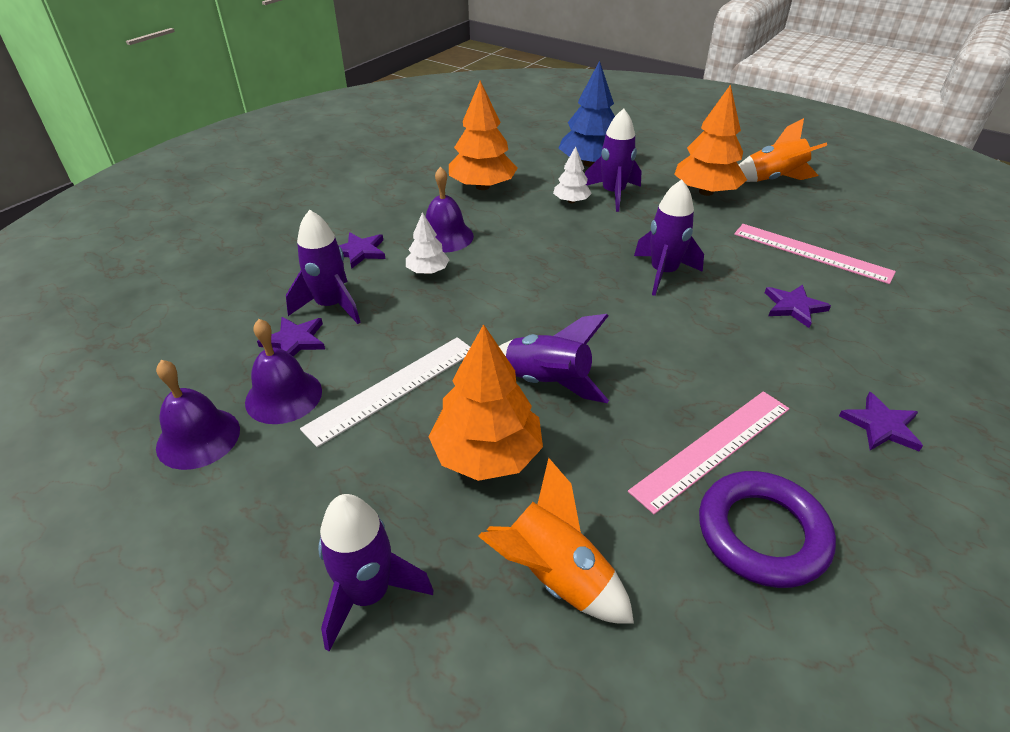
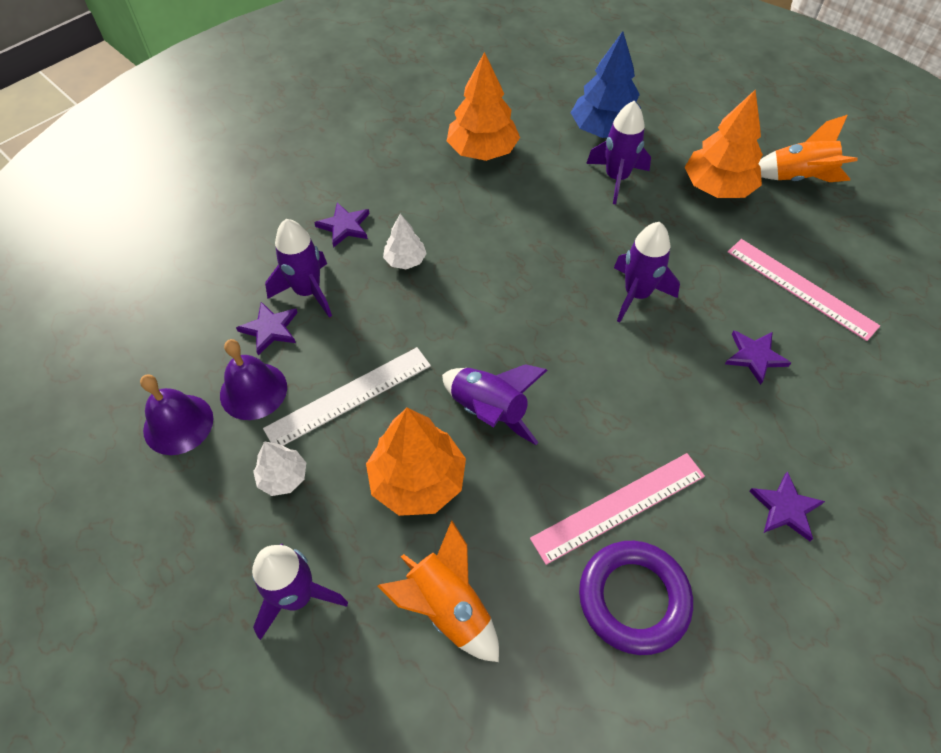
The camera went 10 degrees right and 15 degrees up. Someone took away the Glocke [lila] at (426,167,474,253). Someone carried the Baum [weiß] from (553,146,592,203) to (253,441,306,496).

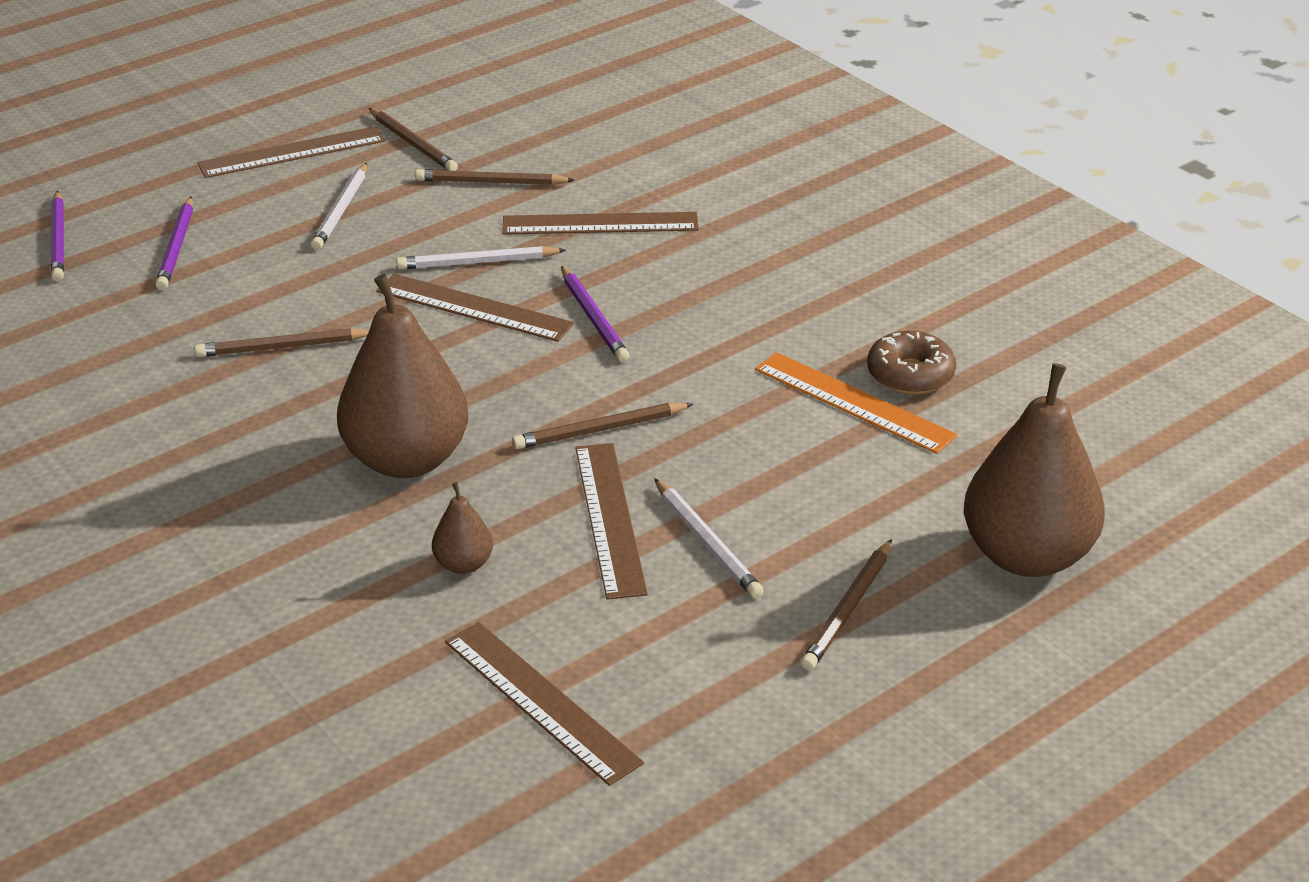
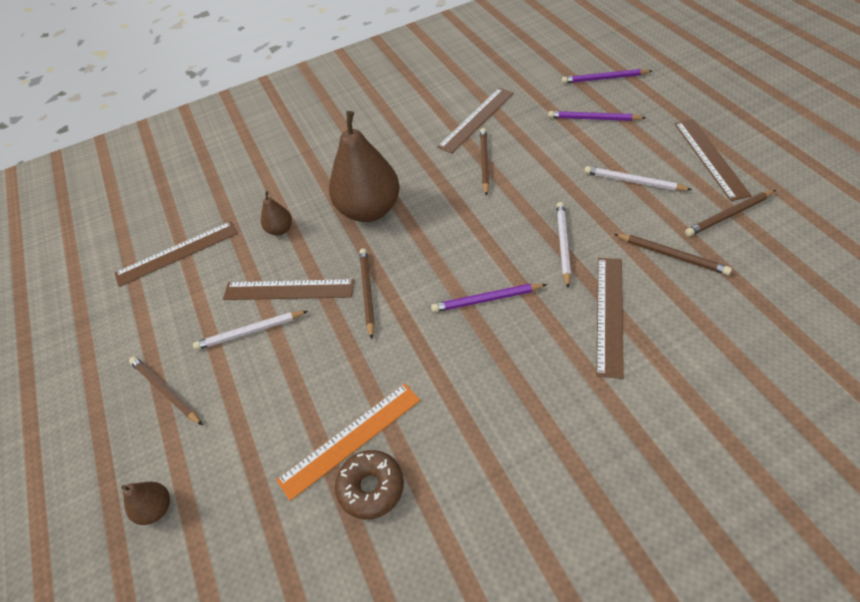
The camera went 110 degrees right and 15 degrees up. Someone carried the Lineal [braun] from (376,274,574,342) to (437,88,514,153). Someone rotated the Bleistift [braun] at (415,169,575,185) by 105 degrees clockwise. Someone scaled the Birne [braun] at (964,363,1105,577) by 0.44.

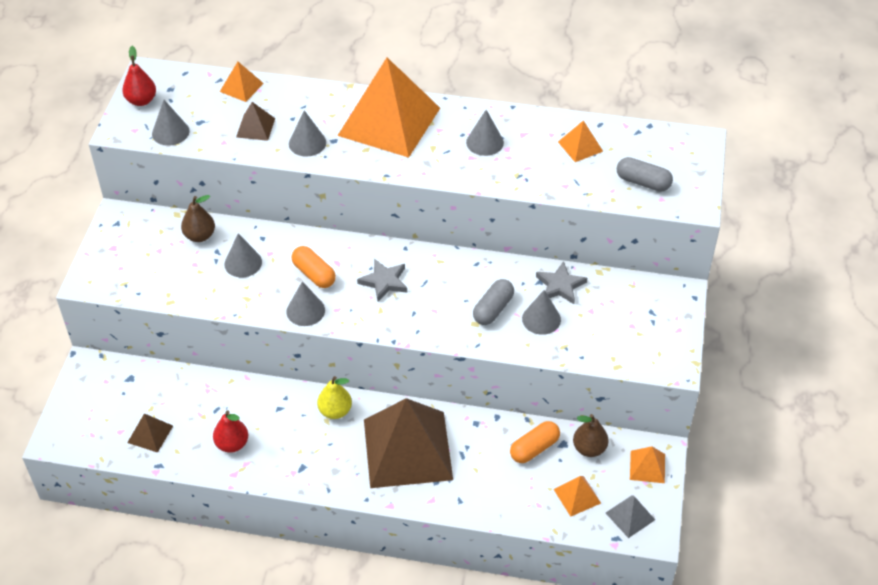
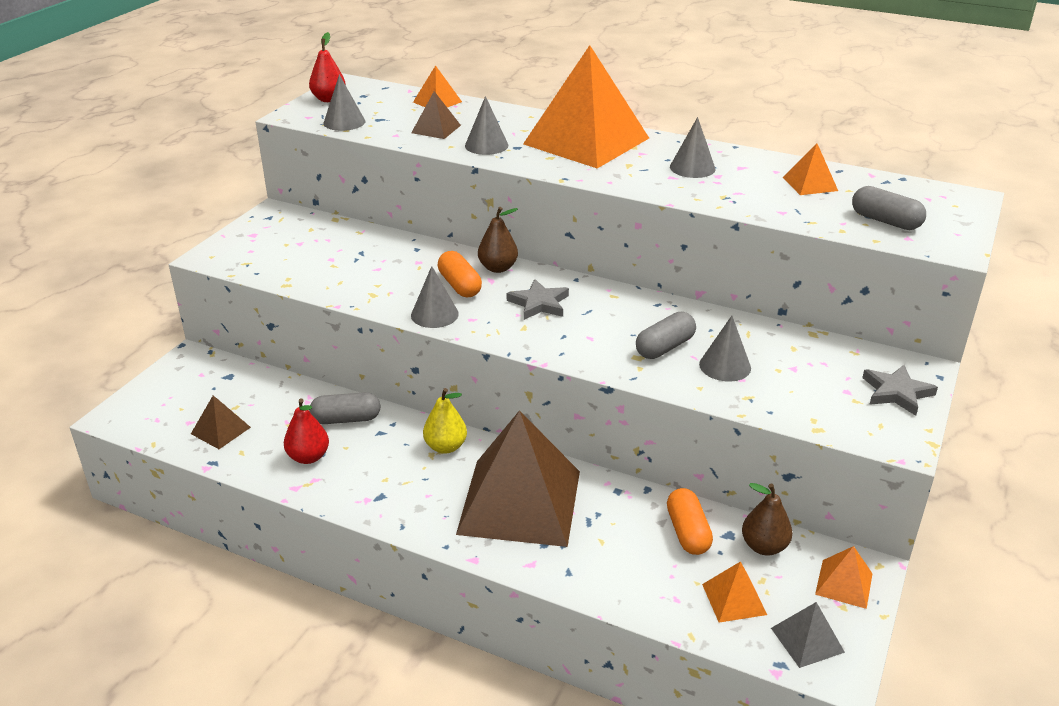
The camera went 15 degrees right and 15 degrees down. Someone took away the Kegel [grau] at (224,233,262,277). Someone put down the Kapsel [grau] at (309,392,381,424). Someone carried the Birne [braun] from (181,195,215,242) to (478,207,518,273). Someone carried the Stern [grau] from (536,261,587,304) to (862,365,938,416). Someone rotated the Kapsel [orange] at (510,421,560,463) by 75 degrees counterclockwise.

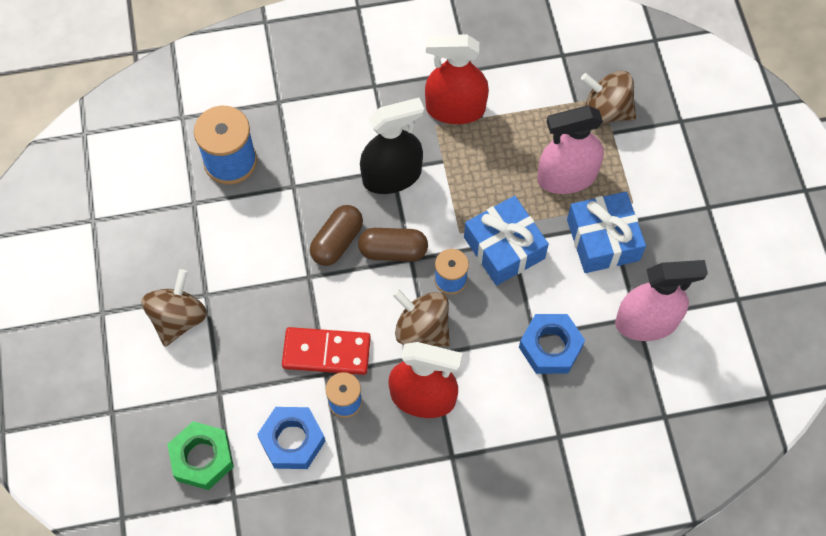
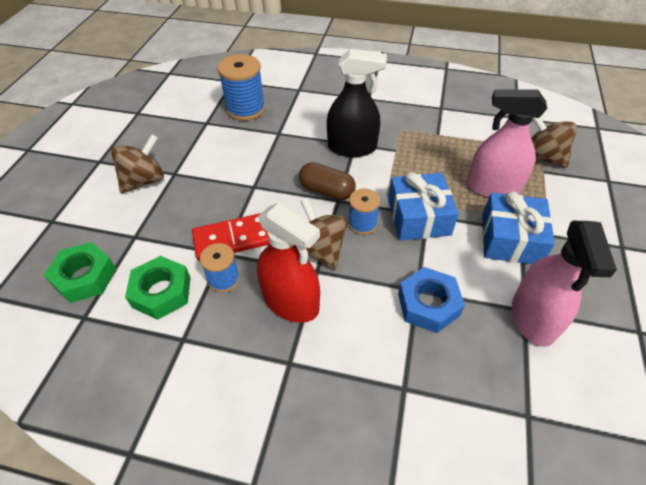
The camera went 25 degrees right and 15 degrees down. Someone took away the Kapsel [braun] at (310,205,363,266). Someone took away the Sprühflasche [rot] at (425,34,489,124). Someone repainted the Sechskantmutter [blau] at (257,407,325,469), which became the Sechskantmutter [grün] at (125,256,191,320). Someone rotated the Dominostein [rot] at (282,327,371,375) by 45 degrees counterclockwise. Someone rotated the Sprühflasche [rosa] at (615,260,708,341) by 75 degrees clockwise.

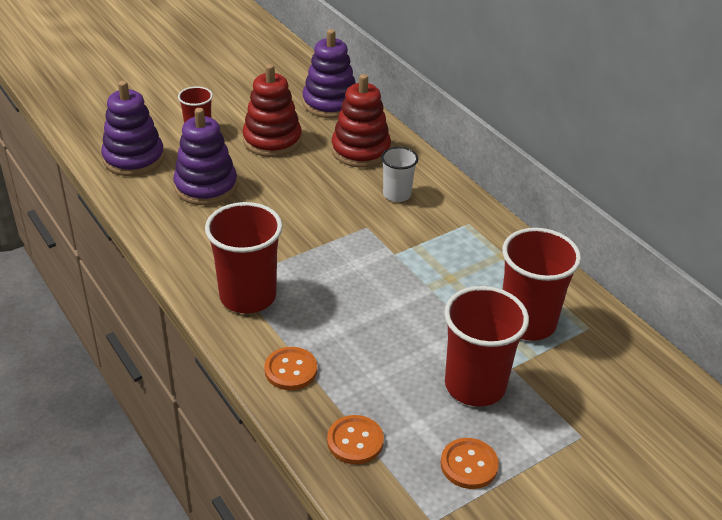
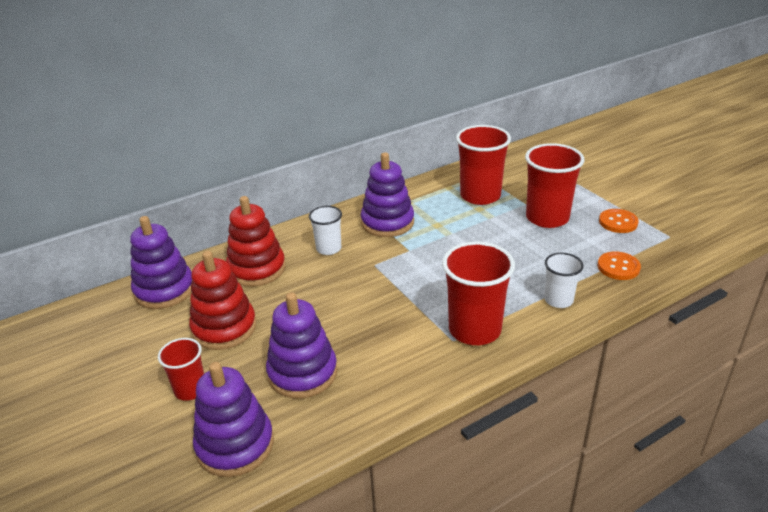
The camera went 85 degrees left and 5 degrees down. Someone put down the Stapelspielzeug [lila] at (361,152,414,237). Someone swapped the Knopf [orange] at (264,347,317,390) for the Becher [weiß] at (544,253,584,308).

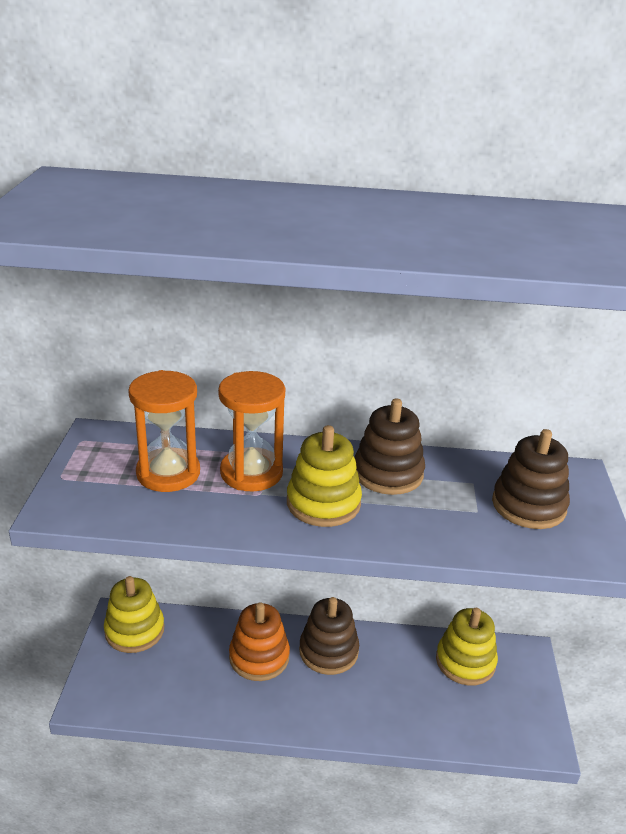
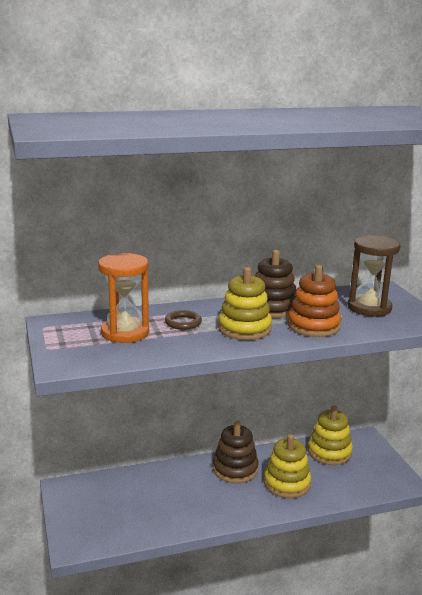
The camera went 20 degrees left and 10 degrees down. Someone carried the Stapelspielzeug [gelb] from (104,576,164,653) to (264,434,311,498). Someone carried the Stapelspielzeug [orange] from (229,602,290,681) to (288,265,341,337). Someone swapped the Sanduhr [orange] at (218,371,285,492) for the Ring [braun] at (165,310,202,330). Someone swapped the Stapelspielzeug [braun] at (492,429,570,529) for the Sanduhr [braun] at (348,235,400,317).

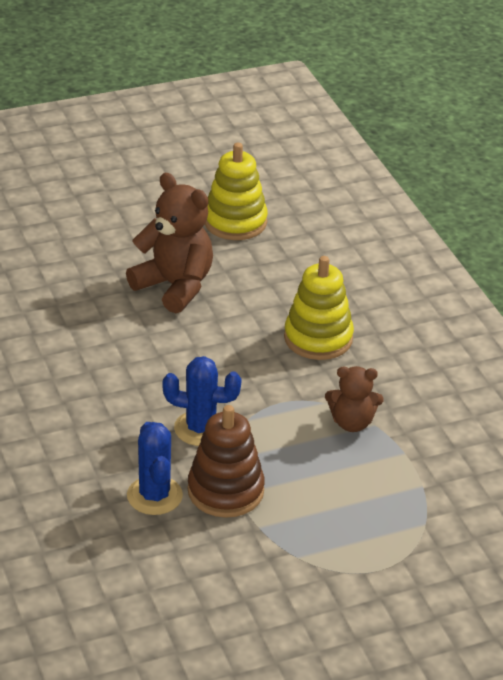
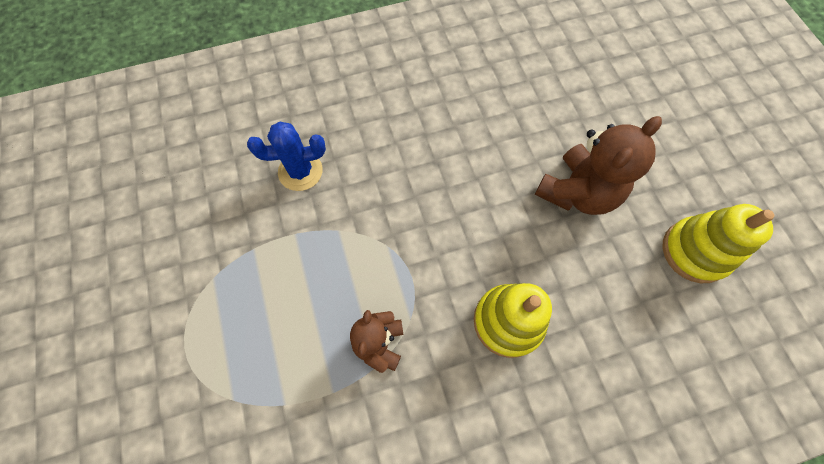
The camera went 95 degrees right and 30 degrees up. Someone took away the Kaktus [blau] at (162,356,242,446). Someone took away the Stapelspielzeug [braun] at (188,405,265,518).

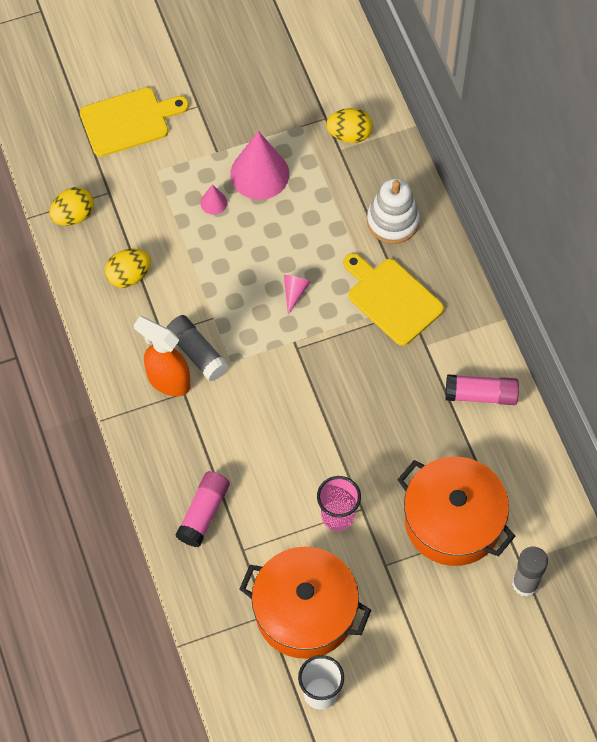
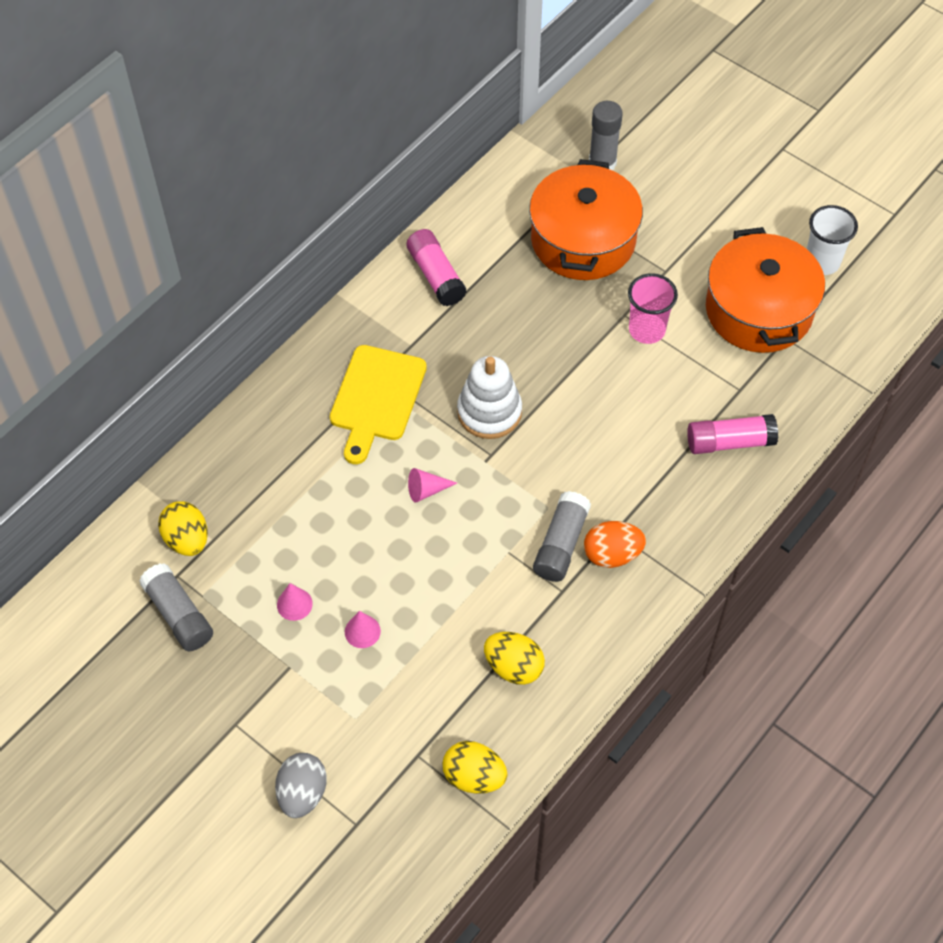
The camera went 120 degrees left and 5 degrees down. Someone put down the Klebestift [grau] at (139,563,213,651). Someone carried the Stapelspielzeug [weiß] from (367,178,420,244) to (457,356,522,439). Someone swapped the Schneidebrett [gelb] at (80,87,189,157) for the Ei [grau] at (275,753,327,818). Someone swapped the Sprühflasche [orange] at (134,316,190,396) for the Ei [orange] at (584,521,646,568). Someone scaled the Kegel [rosa] at (230,131,289,200) by 0.45.

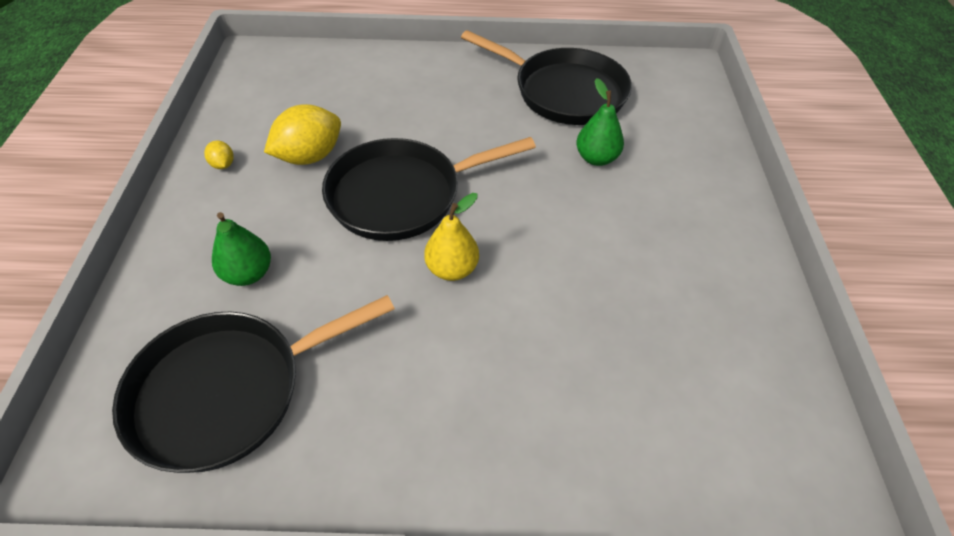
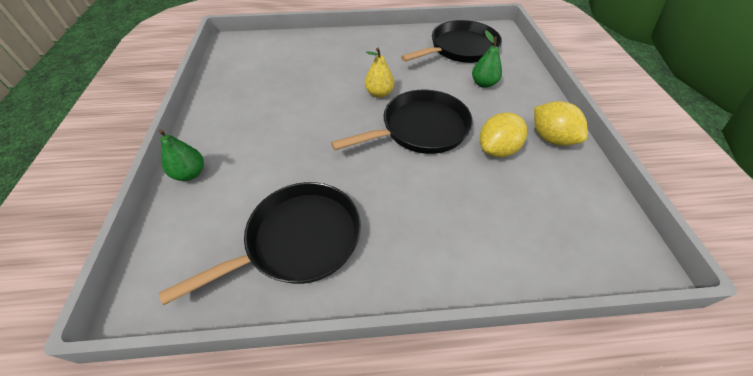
The camera went 175 degrees right and 0 degrees up. Someone carried the Birne [grün] from (576,78,624,166) to (158,129,204,181). Someone rotated the Pfanne [schwarz] at (461,30,632,125) by 120 degrees clockwise. Someone scaled the Zitrone [gelb] at (204,140,234,169) by 2.15.

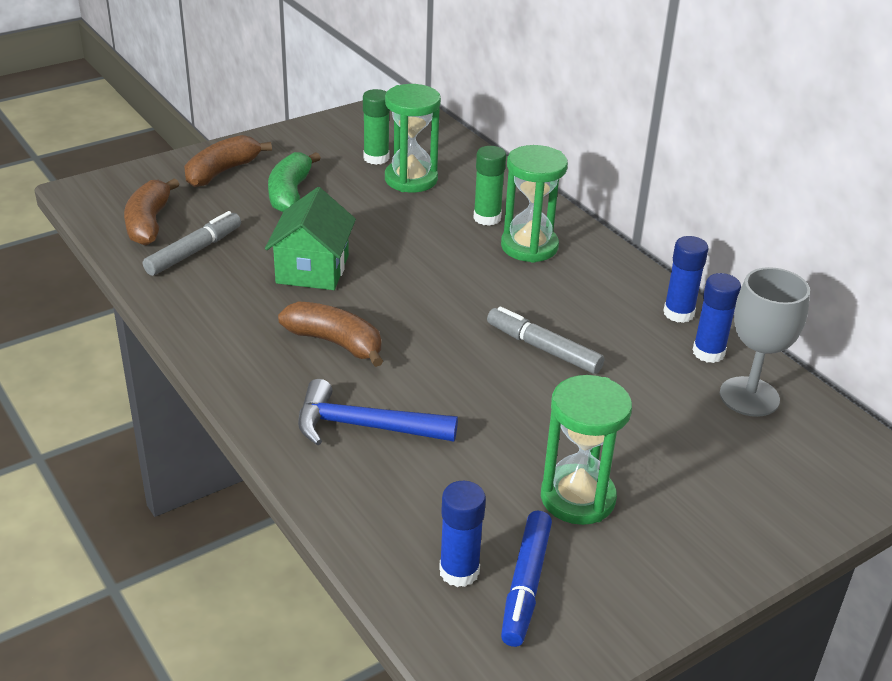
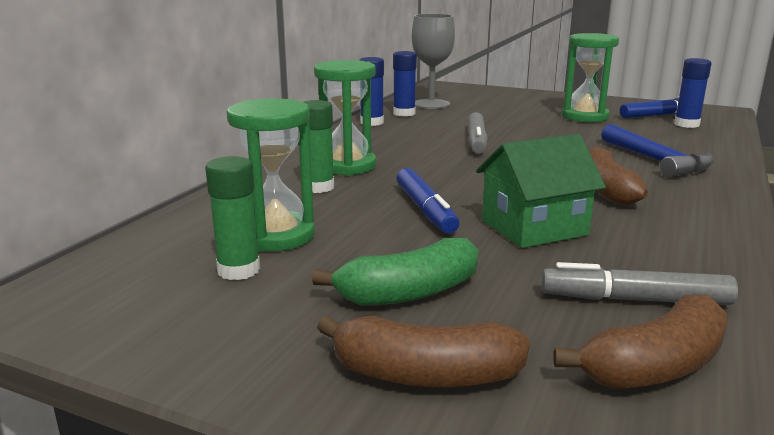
The camera went 120 degrees left and 15 degrees down. Someone put down the Filzstift [blau] at (396,168,459,233).

